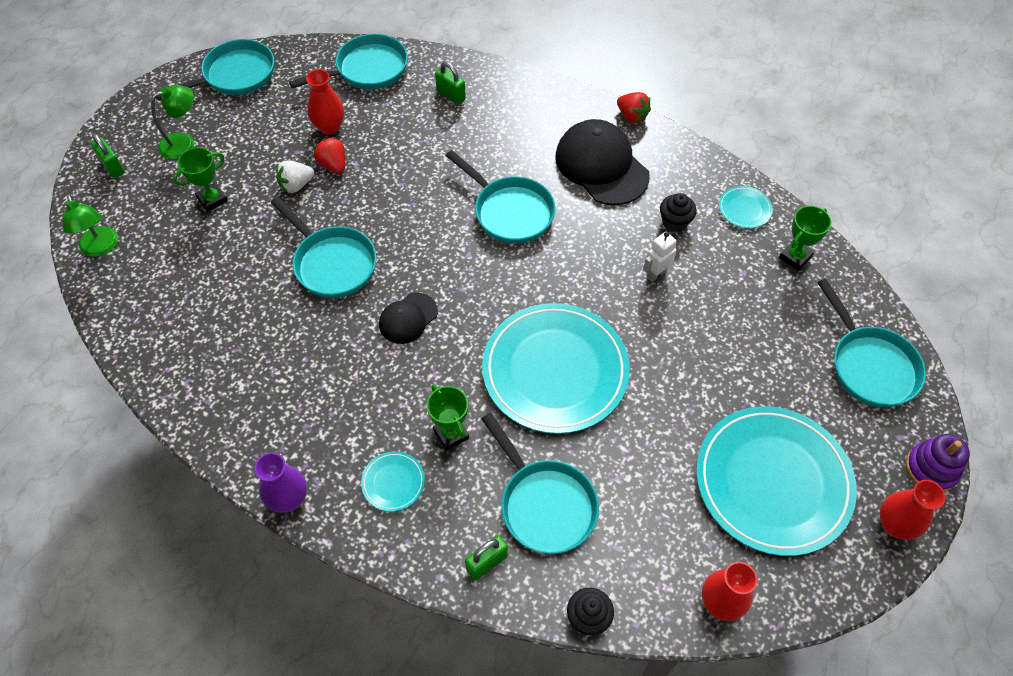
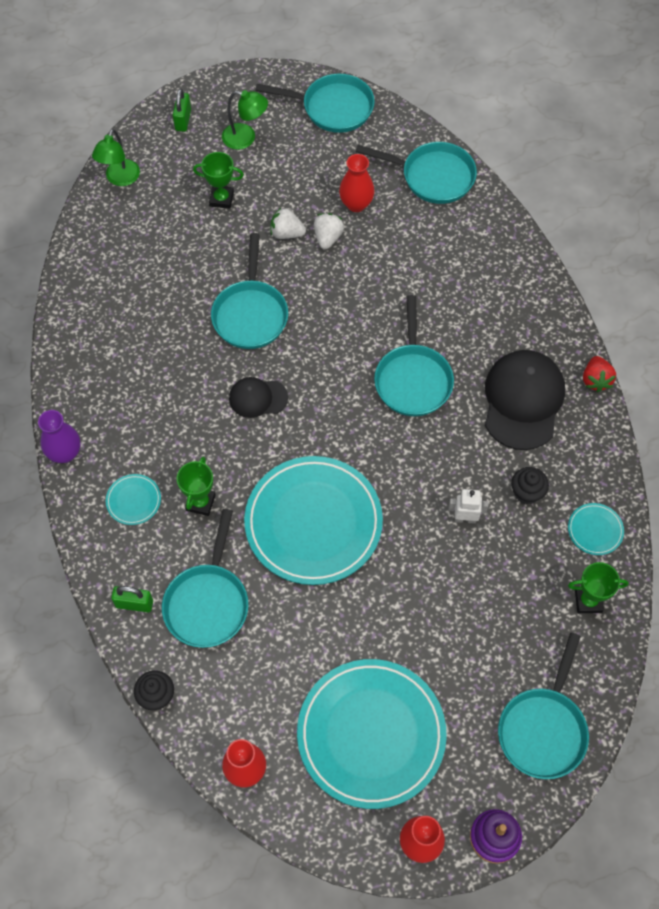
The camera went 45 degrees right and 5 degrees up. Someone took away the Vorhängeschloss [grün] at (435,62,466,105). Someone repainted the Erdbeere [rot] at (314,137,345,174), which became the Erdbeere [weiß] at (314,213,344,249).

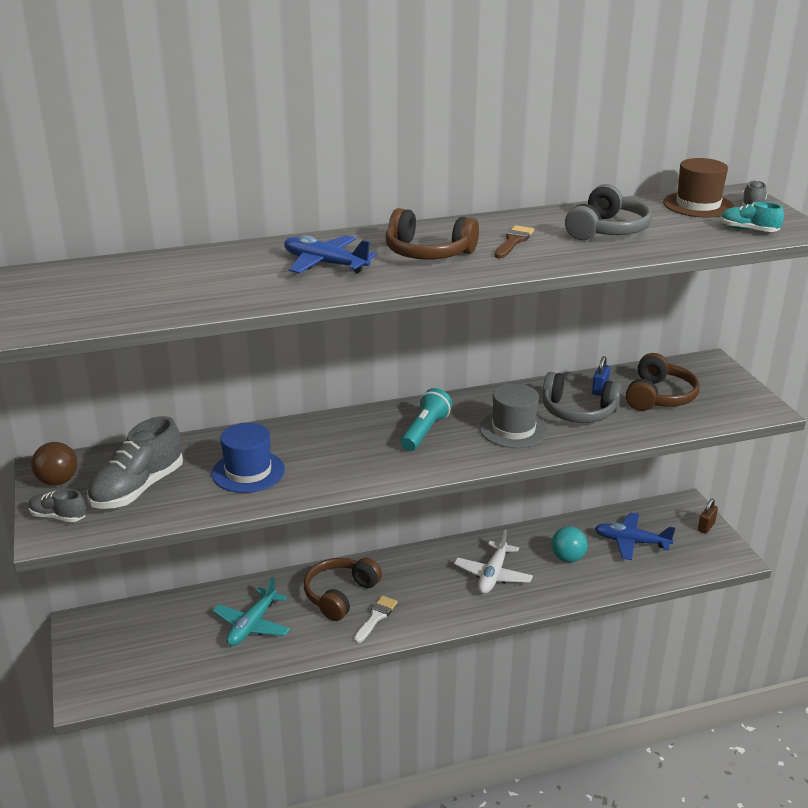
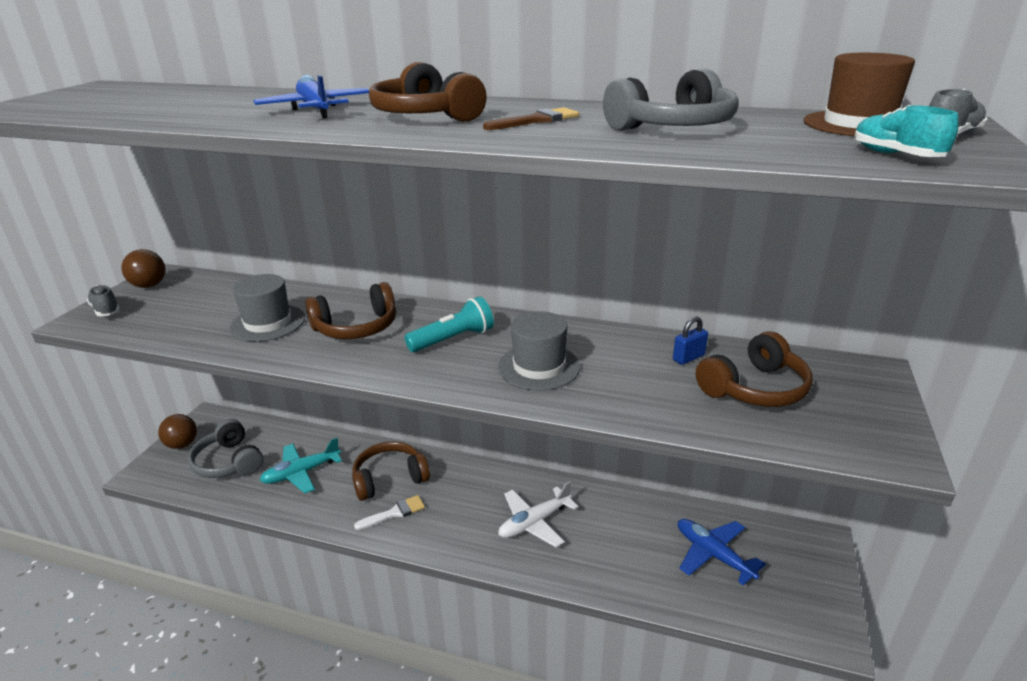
The camera went 35 degrees right and 0 degrees up. Someone took away the Schuh [grau] at (87,416,183,509). Someone took away the Ball [türkis] at (551,526,588,562). Someone took away the Vorhängeschloss [braun] at (698,499,718,534). Someone put down the Ball [braun] at (158,414,197,449). Someone put down the Kopfhörer [braun] at (305,282,396,339). Someone carried the Kopfhörer [grau] from (543,372,622,423) to (188,419,264,478). Someone repainted the Hut [blau] at (212,423,285,493), which became the Hut [grau] at (230,274,305,342).

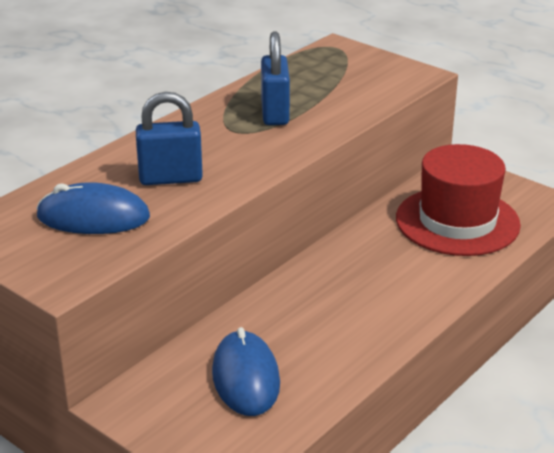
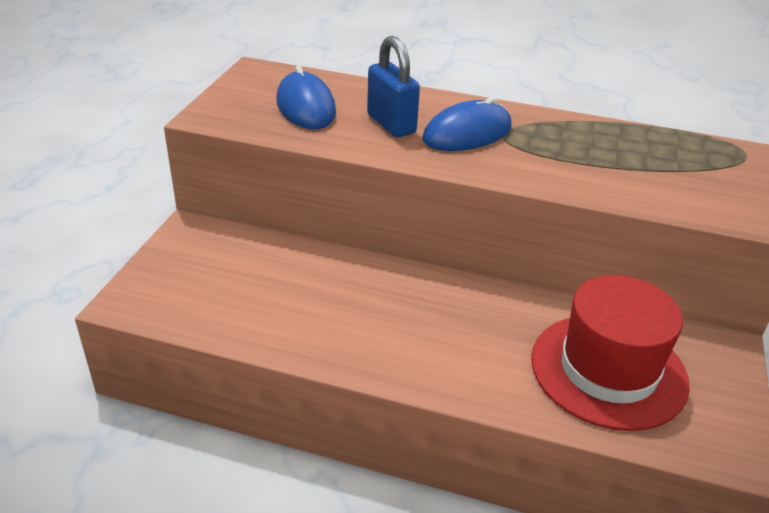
The camera went 65 degrees right and 5 degrees up. Someone took away the Vorhängeschloss [blau] at (261,31,290,125). Someone carried the Computermaus [blau] from (212,327,280,416) to (423,97,512,151).

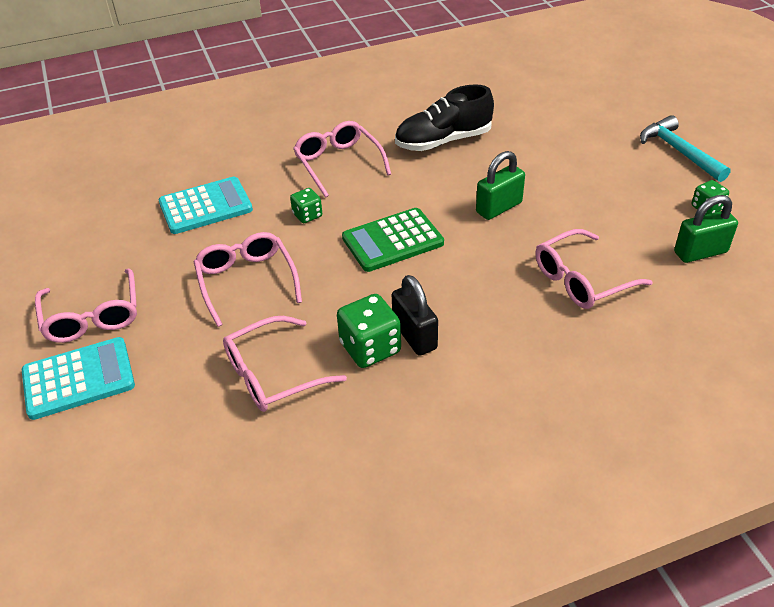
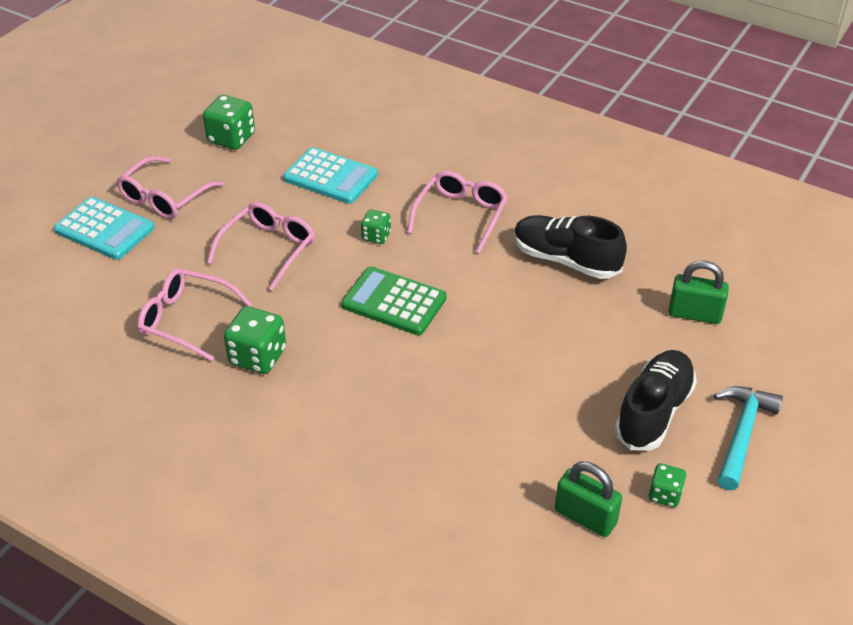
The camera went 50 degrees right and 0 degrees up. Someone took away the Vorhängeschloss [schwarz] at (392,275,438,356). Someone took away the Brille [rosa] at (535,229,653,309). Someone put down the Spielwürfel [grün] at (203,95,255,150). Someone put down the Schuh [schwarz] at (614,350,697,451). Someone carried the Vorhängeschloss [grün] from (476,151,525,220) to (668,261,729,324).

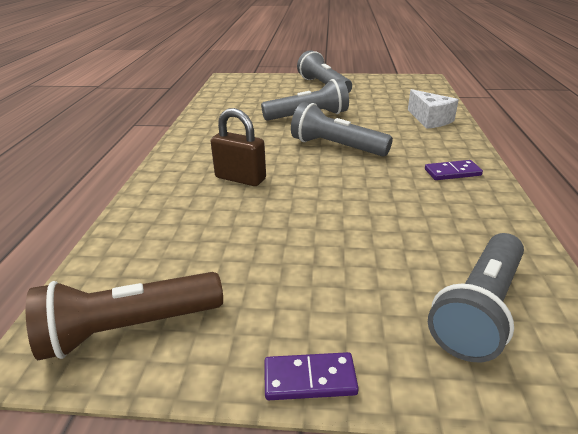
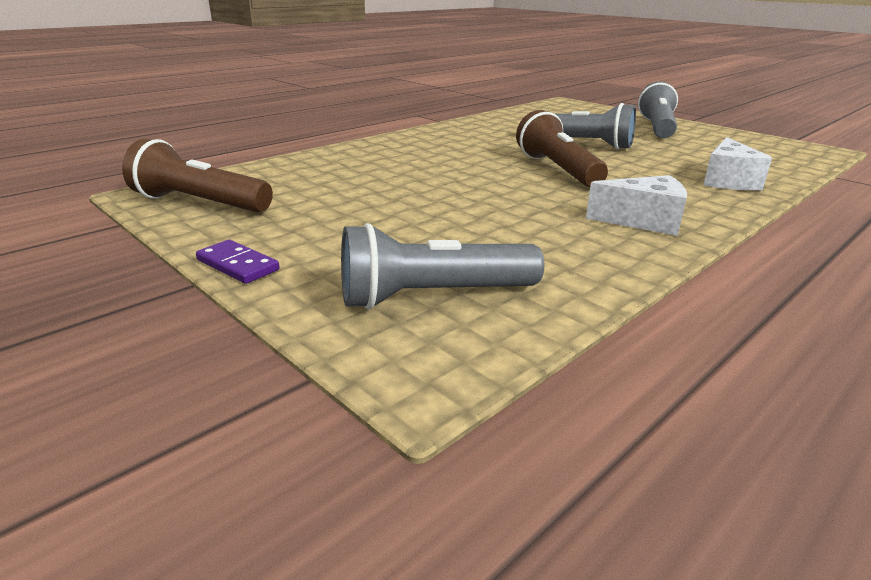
The camera went 40 degrees right and 5 degrees down. Someone took away the Vorhängeschloss [braun] at (211,108,266,186). Someone swapped the Dominostein [lila] at (425,160,483,180) for the Käse [weiß] at (586,175,687,236). Someone repainted the Taschenlampe [grau] at (291,102,393,157), which became the Taschenlampe [braun] at (516,110,608,187).

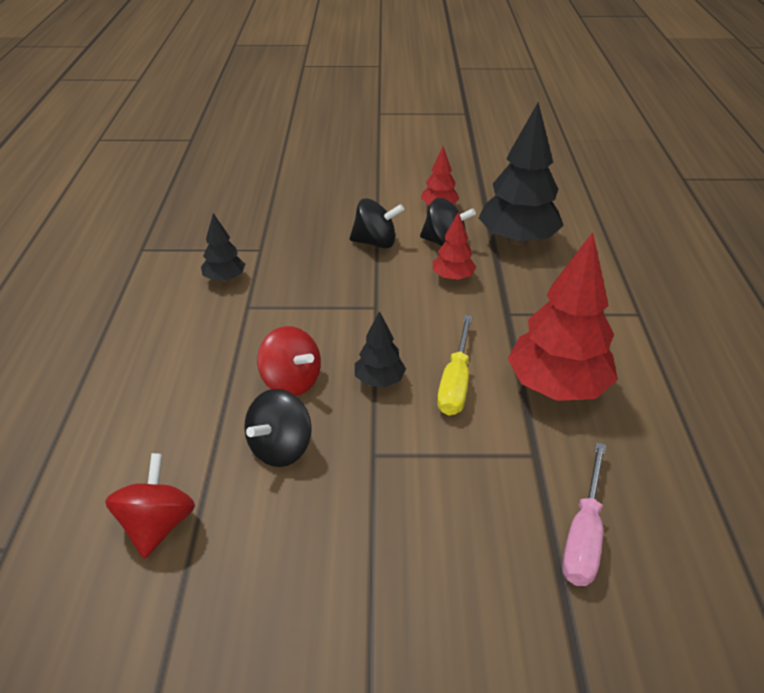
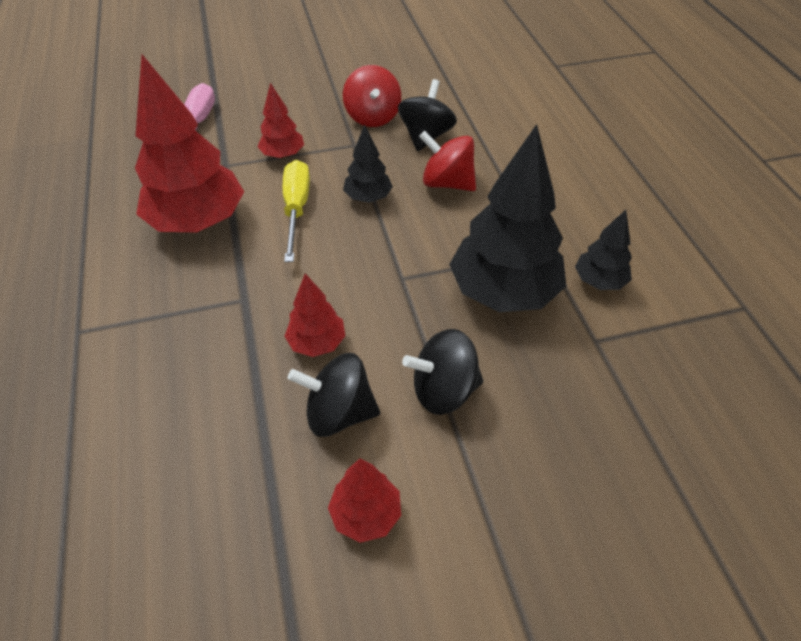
The camera went 165 degrees right and 10 degrees up. Someone put down the Baum [rot] at (257,83,304,159). Someone carried the Kreisel [rot] from (105,453,195,559) to (343,65,401,127). Someone carried the Baum [schwarz] from (479,102,564,246) to (449,124,566,312).

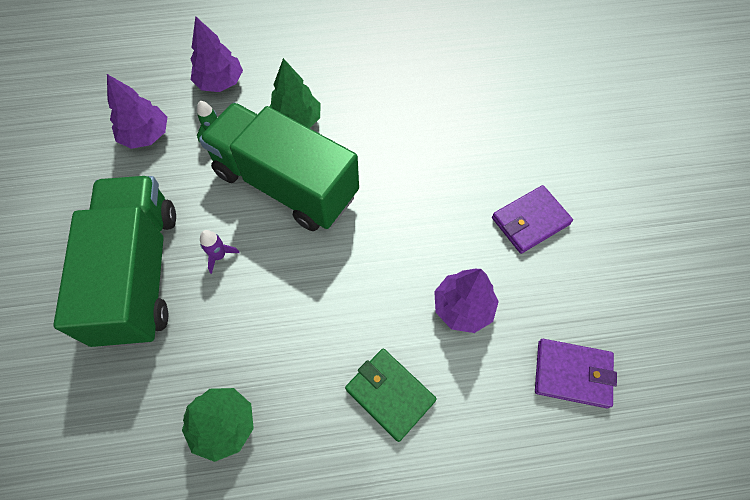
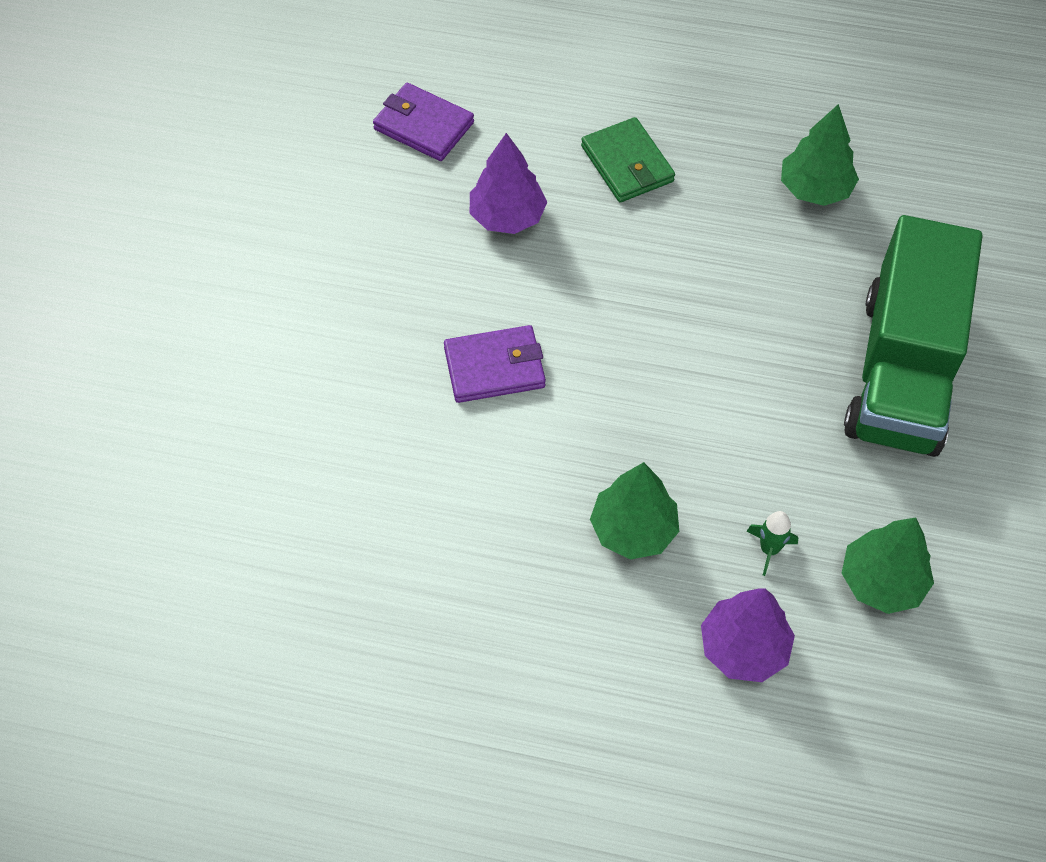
The camera went 160 degrees left and 5 degrees down. Someone took away the Lastwagen [grün] at (199,103,359,231). Someone took away the Rakete [lila] at (200,230,240,274). Someone carried the Geldbörse [lila] from (492,185,573,254) to (444,325,546,403). Someone repainted the Baum [lila] at (107,74,167,149), which became the Baum [grün] at (842,518,934,614).

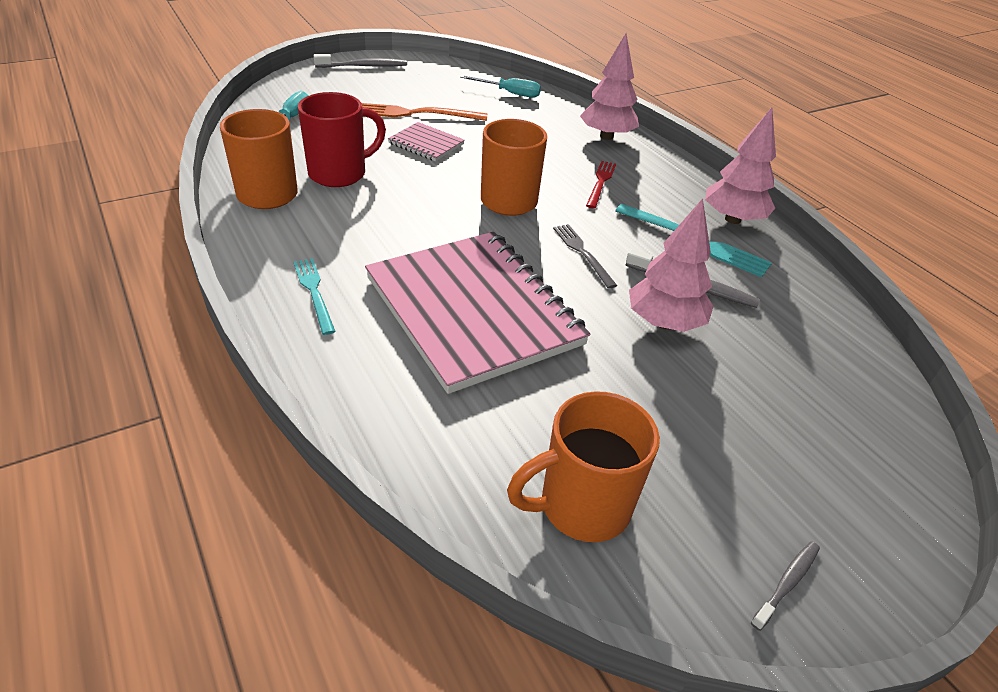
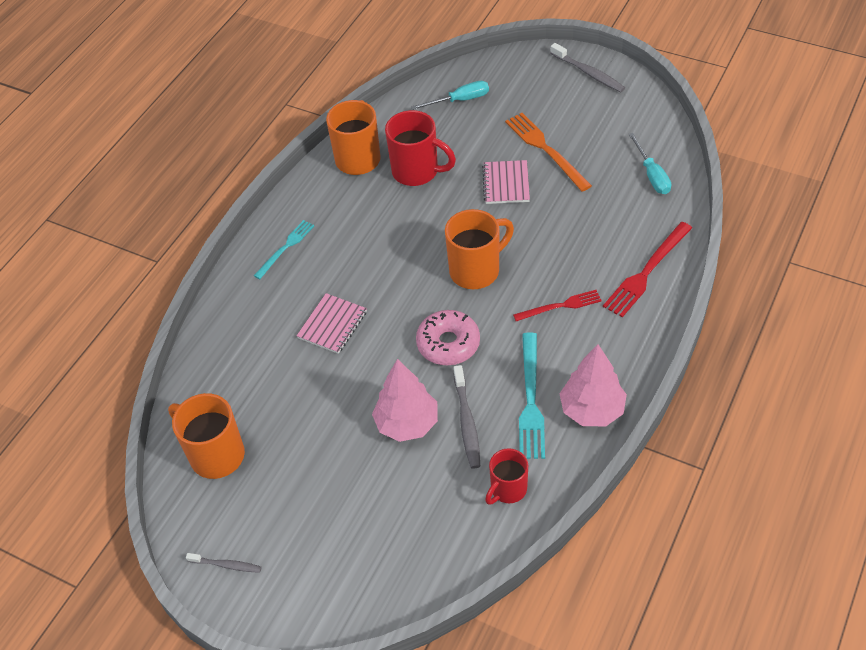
The camera went 65 degrees right and 10 degrees up. Someone put down the Tasse [rot] at (485,448,528,505). Someone swapped the Gabel [grau] at (553,224,617,288) for the Donut [rosa] at (416,310,480,365). Someone swapped the Baum [rosa] at (580,33,639,140) for the Gabel [rot] at (603,222,692,318). Someone scaled the Notizbuch [rosa] at (365,232,590,394) by 0.43.

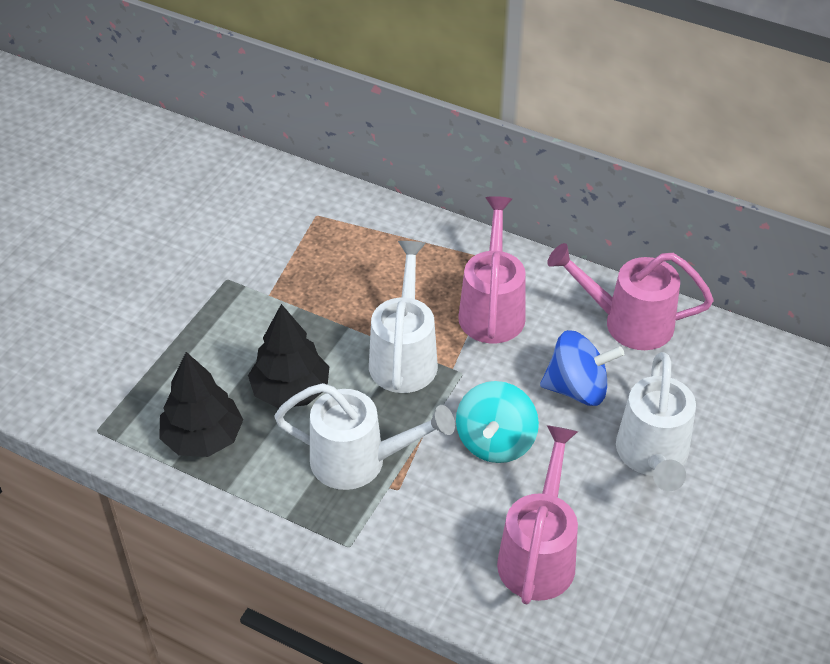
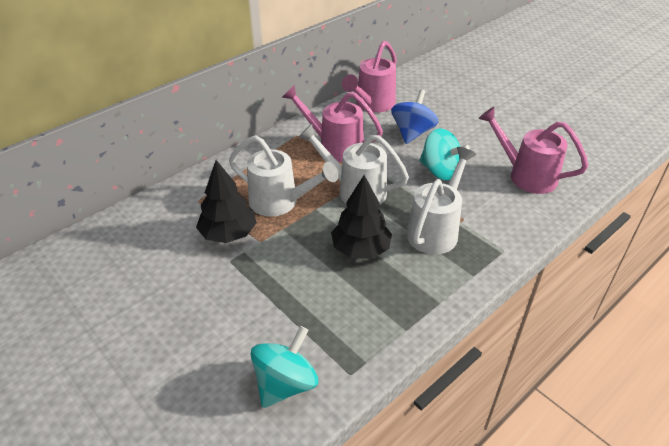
The camera went 70 degrees left and 5 degrees down. Someone put down the Kreisel [türkis] at (251,326,318,408). Someone carried the Baum [schwarz] from (159,352,243,457) to (196,160,257,243). Someone carried the Gießkanne [weiß] from (616,352,696,491) to (229,135,339,217).

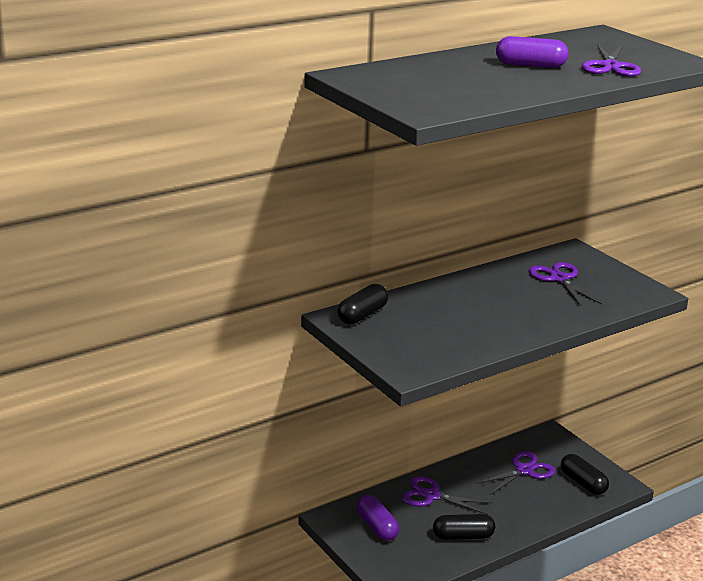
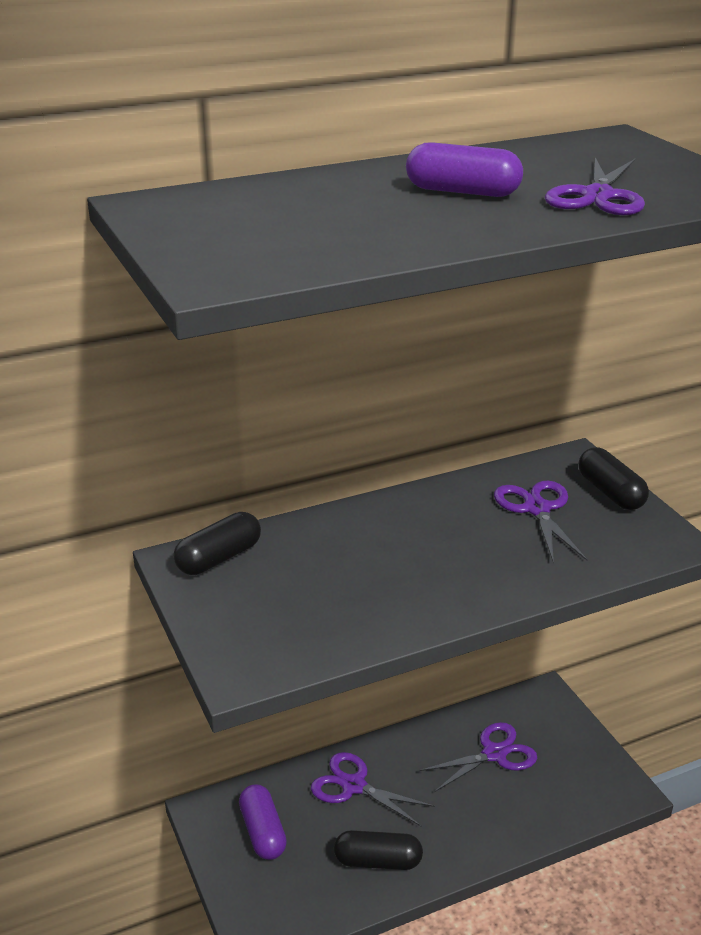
The camera went 10 degrees right and 5 degrees up. Someone carried the Kapsel [schwarz] from (561,454,609,495) to (578,447,649,510).

